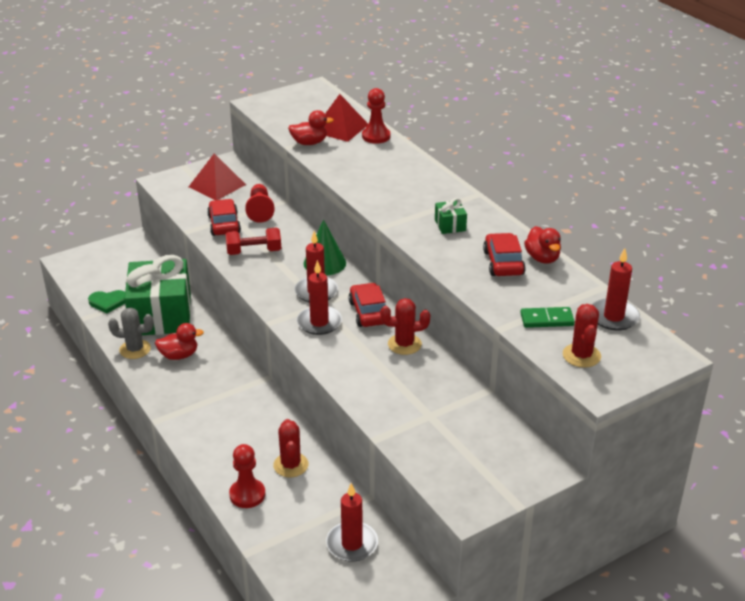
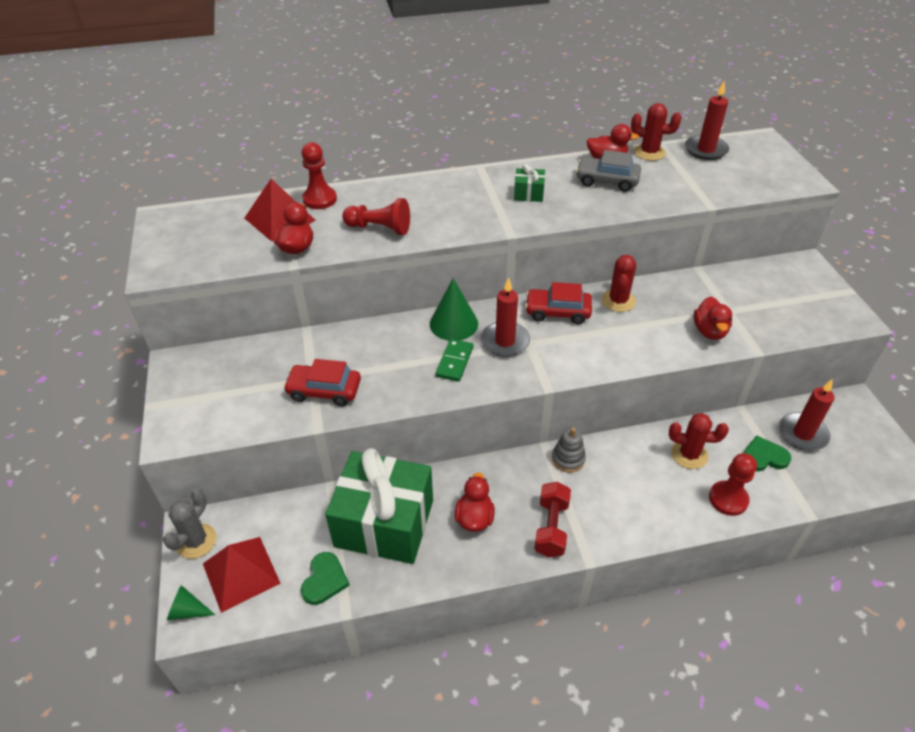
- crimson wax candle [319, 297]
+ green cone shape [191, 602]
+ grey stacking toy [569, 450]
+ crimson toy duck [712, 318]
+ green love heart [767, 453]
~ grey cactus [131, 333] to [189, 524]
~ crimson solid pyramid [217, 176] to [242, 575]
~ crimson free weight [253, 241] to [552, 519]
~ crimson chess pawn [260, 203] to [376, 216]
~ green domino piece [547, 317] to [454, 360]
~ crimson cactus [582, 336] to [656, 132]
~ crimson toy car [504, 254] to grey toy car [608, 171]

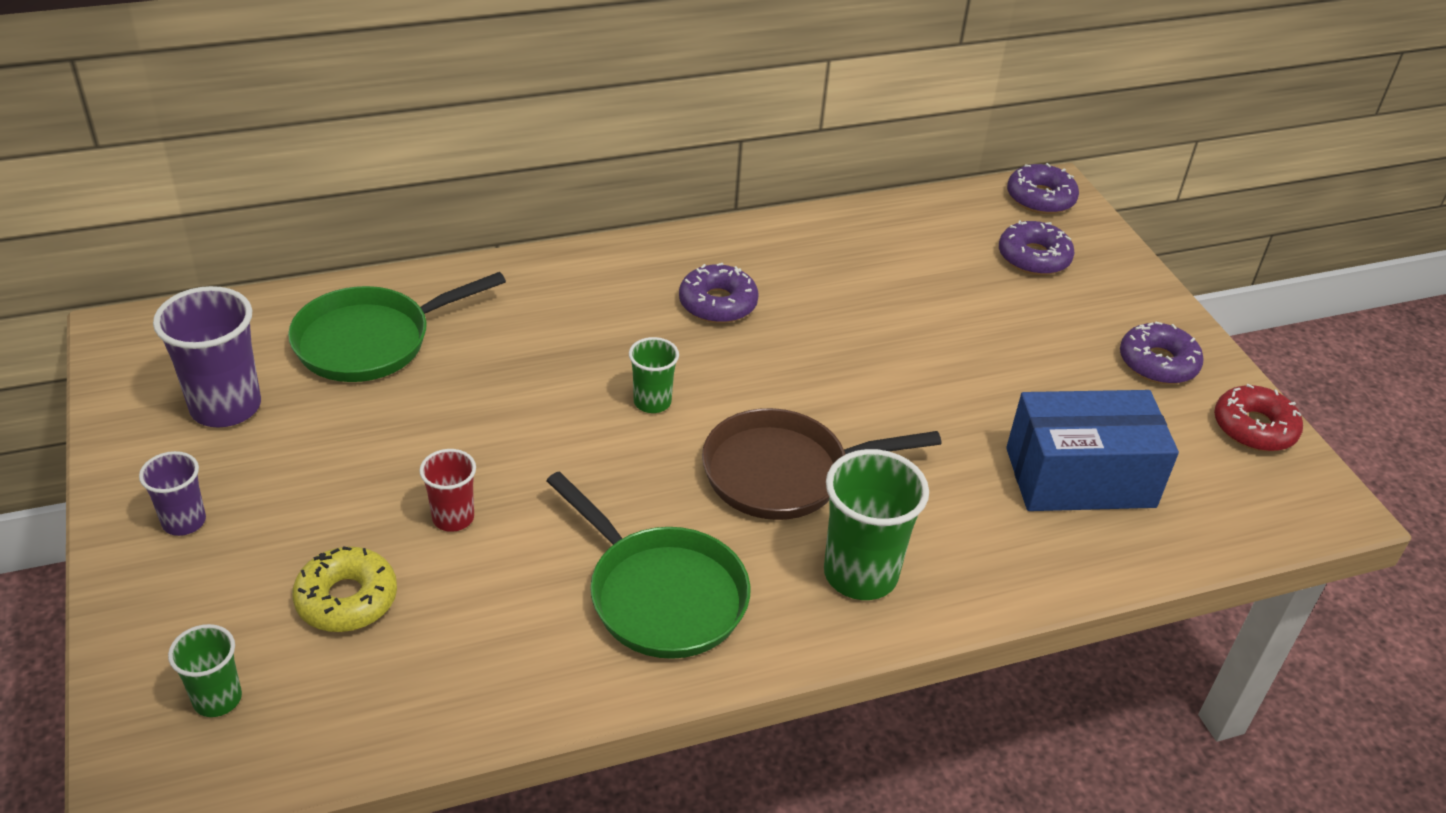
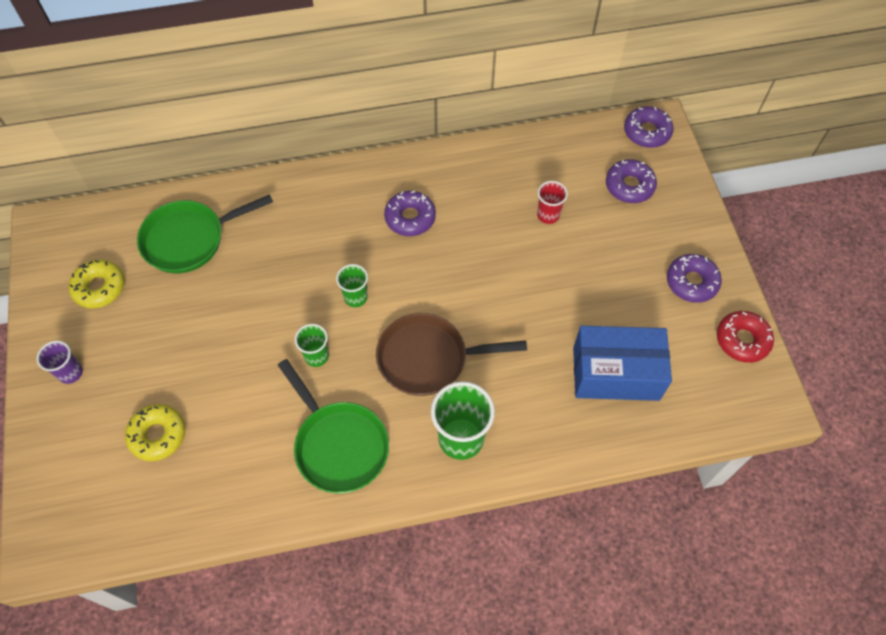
~ green beaker [205, 670] to [312, 345]
~ crimson beaker [447, 490] to [552, 202]
~ purple beaker [207, 356] to bright yellow doughnut [96, 283]

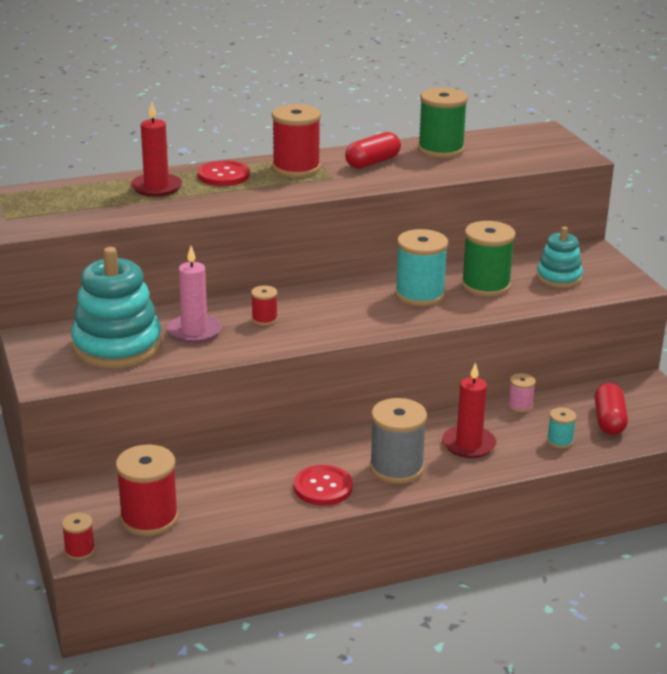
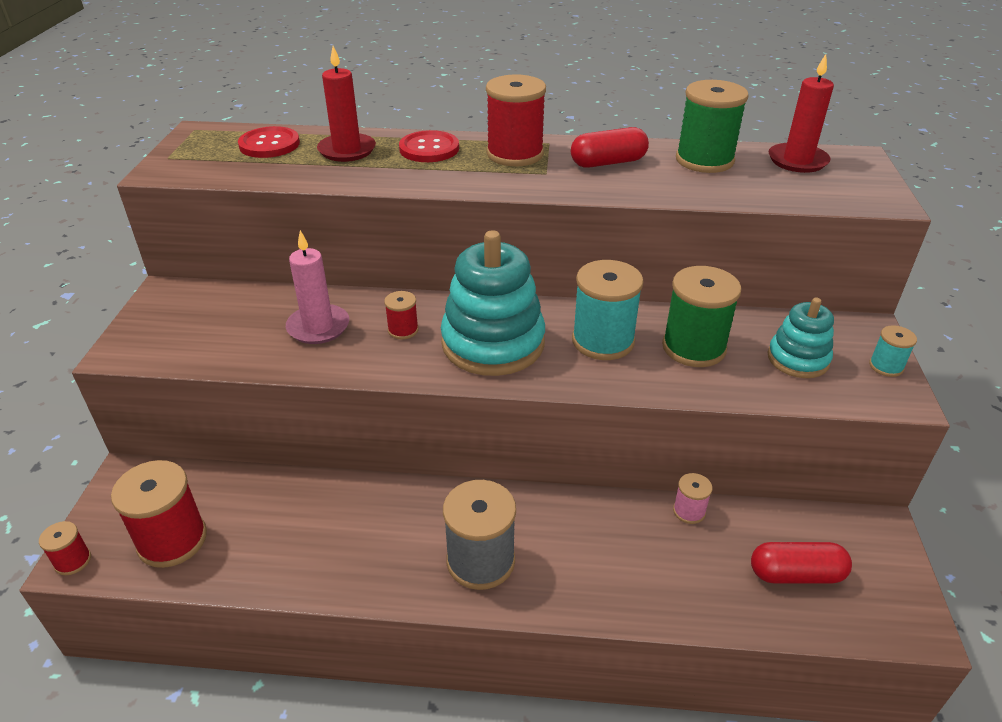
~ aqua stacking toy [116, 307] to [493, 303]
~ crimson button [323, 485] to [269, 142]
~ crimson wax candle [469, 410] to [801, 113]
~ aqua bobbin [561, 428] to [893, 351]
~ crimson pill shape [611, 409] = [801, 563] 60 degrees clockwise

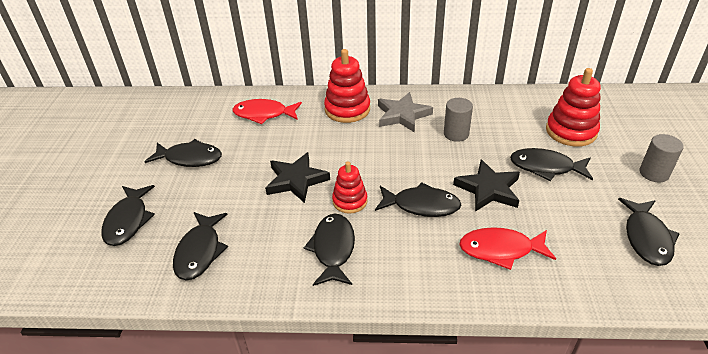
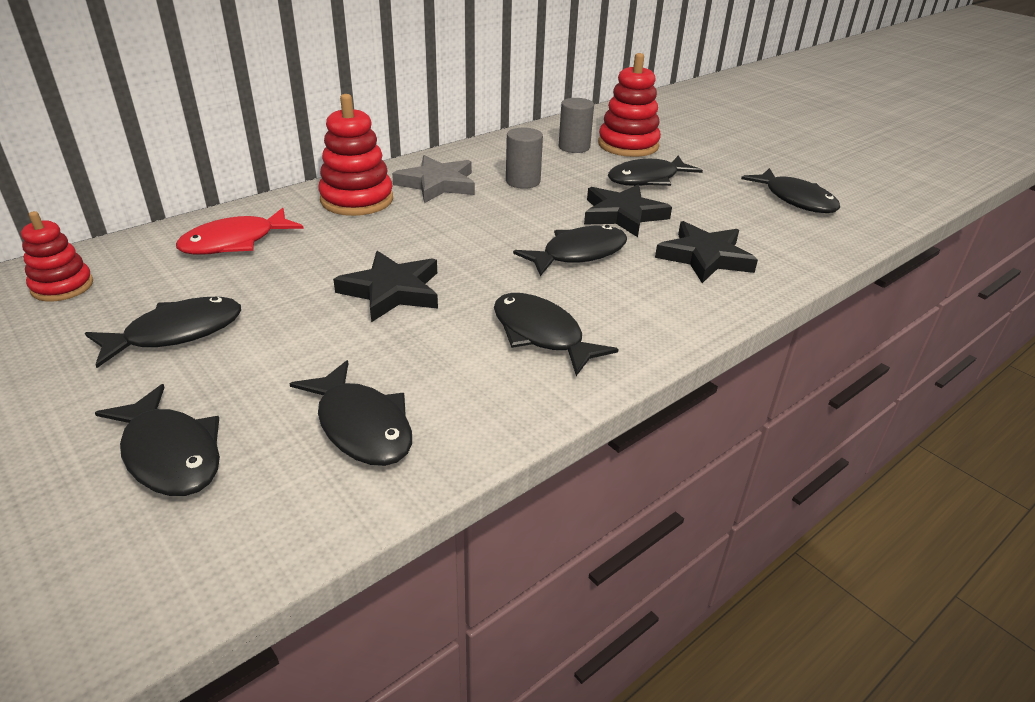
~ crimson stacking toy [350, 187] to [57, 256]
~ grey cylinder [662, 158] to [576, 125]
~ crimson toy fish [507, 248] to ebony five-pointed star [706, 252]

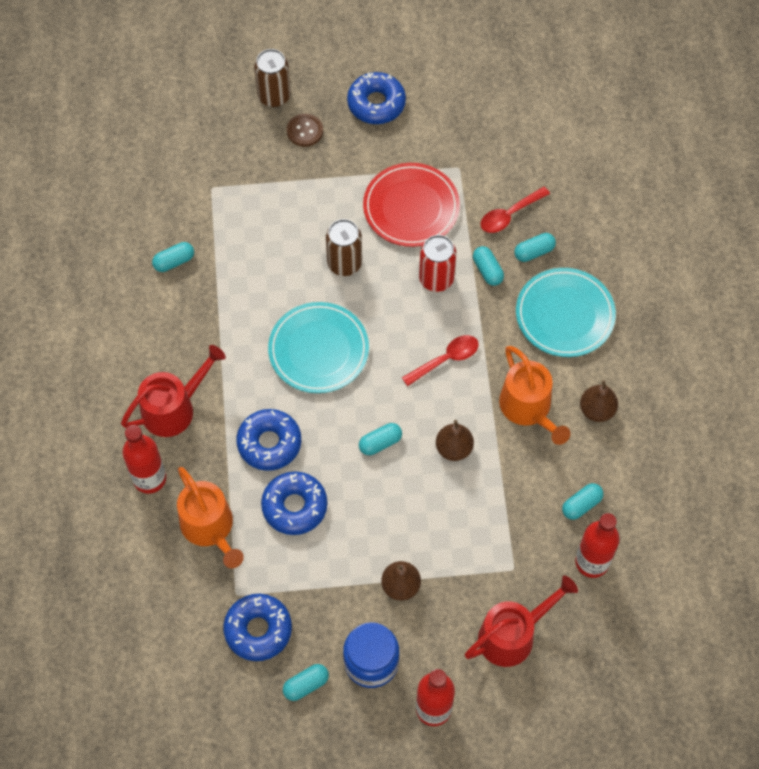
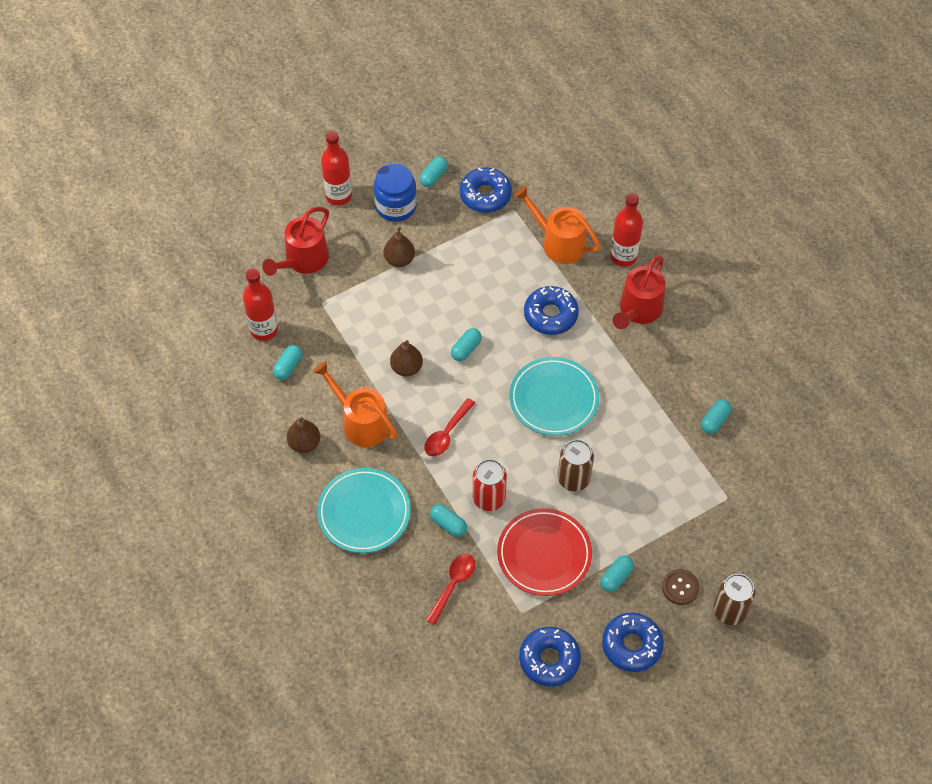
~ cobalt doughnut [294, 503] to [550, 657]
~ aqua pill shape [535, 247] to [617, 574]

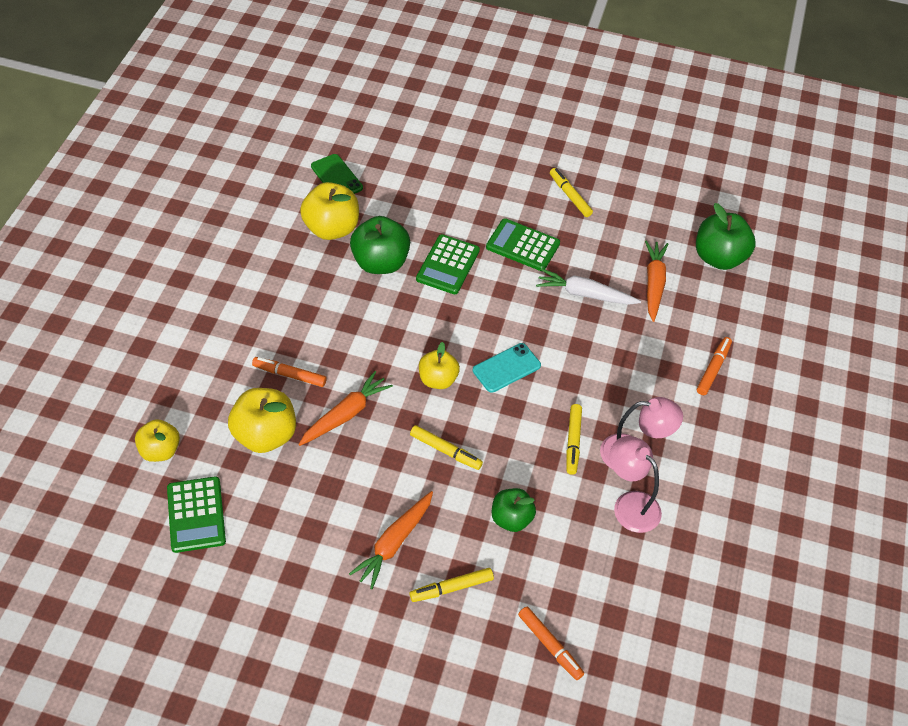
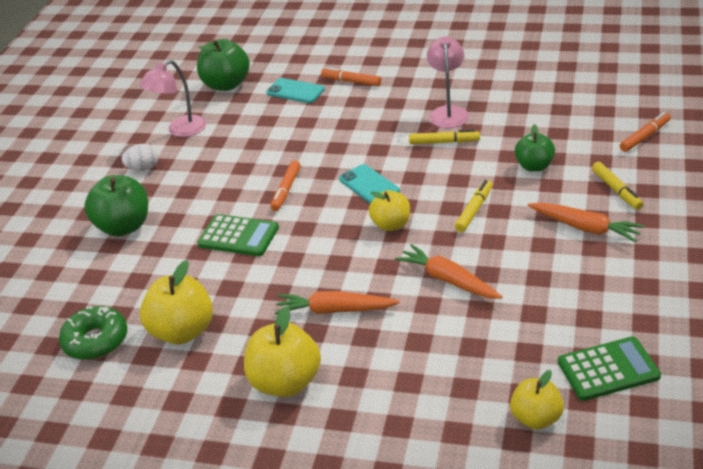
- green pocket calculator [523, 244]
- pure white toy carrot [588, 286]
+ aqua mobile phone [295, 90]
~ bright yellow apple [262, 420] to [282, 351]
~ bright orange marker [289, 372] to [286, 186]
~ green apple [380, 245] to [116, 206]
~ rose-pink lamp [636, 484] to [172, 98]
~ bright orange toy carrot [656, 281] to [337, 303]
~ green mobile phone [337, 174] to green doughnut [93, 333]
~ bright yellow marker [571, 192] to pure white egg [140, 157]

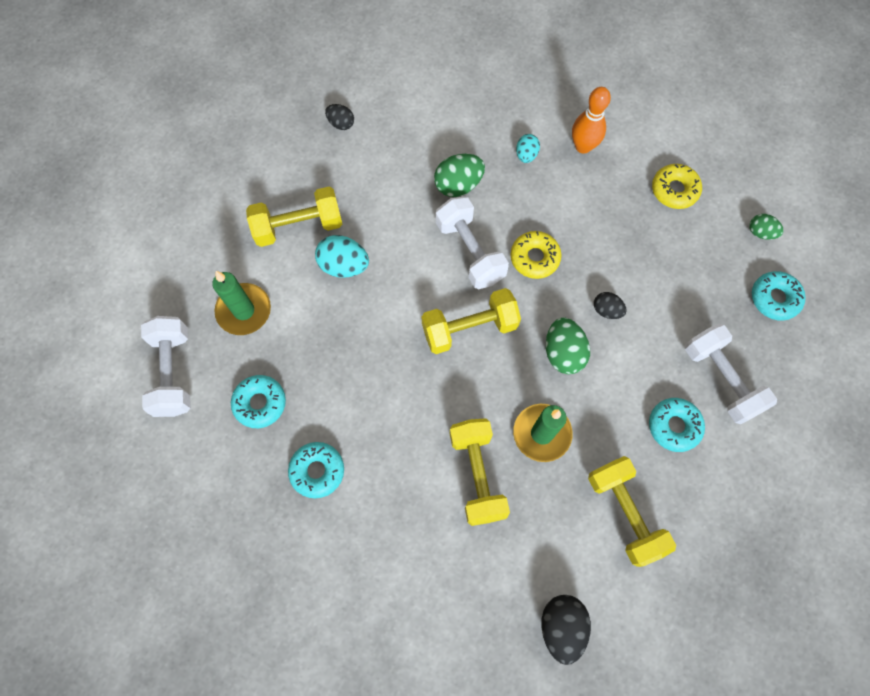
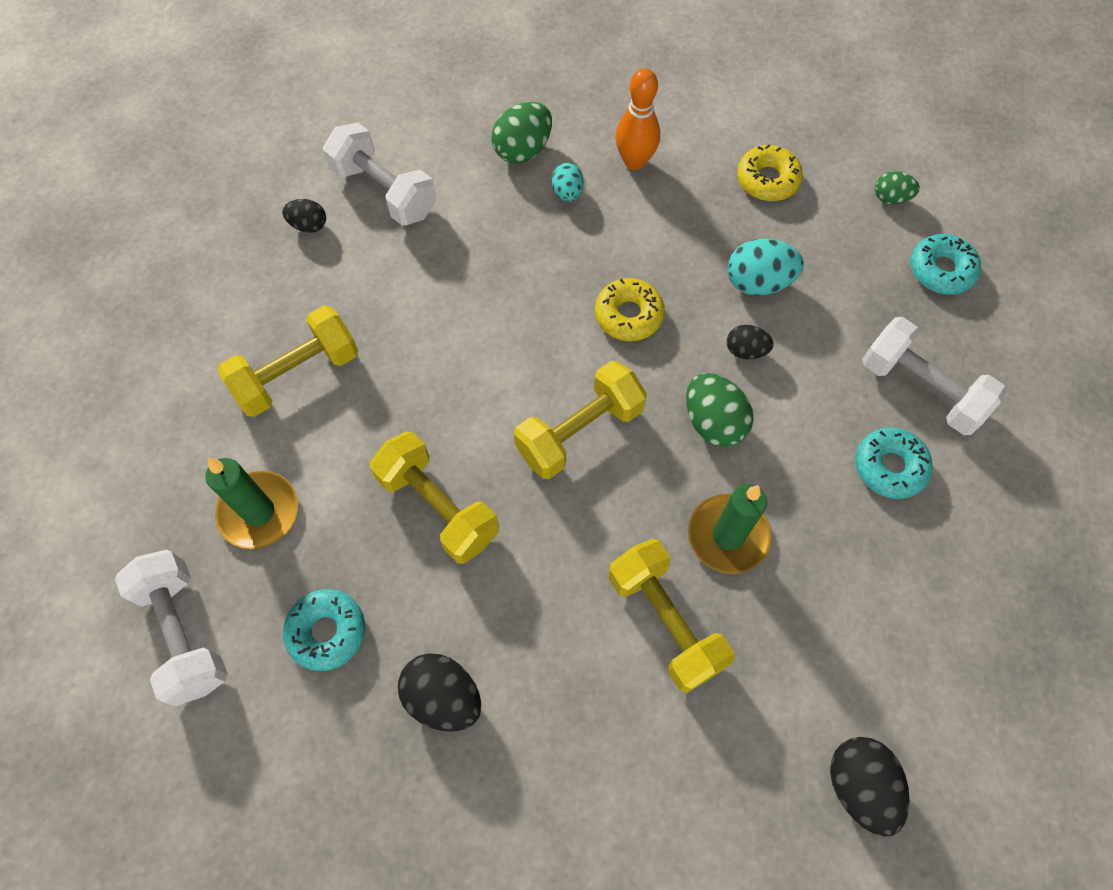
~ aqua egg [342, 256] to [766, 267]
~ green egg [459, 175] to [522, 133]
~ pure white free weight [472, 243] to [379, 174]
~ bright yellow free weight [632, 511] to [434, 498]
~ aqua doughnut [316, 470] to ebony egg [439, 692]

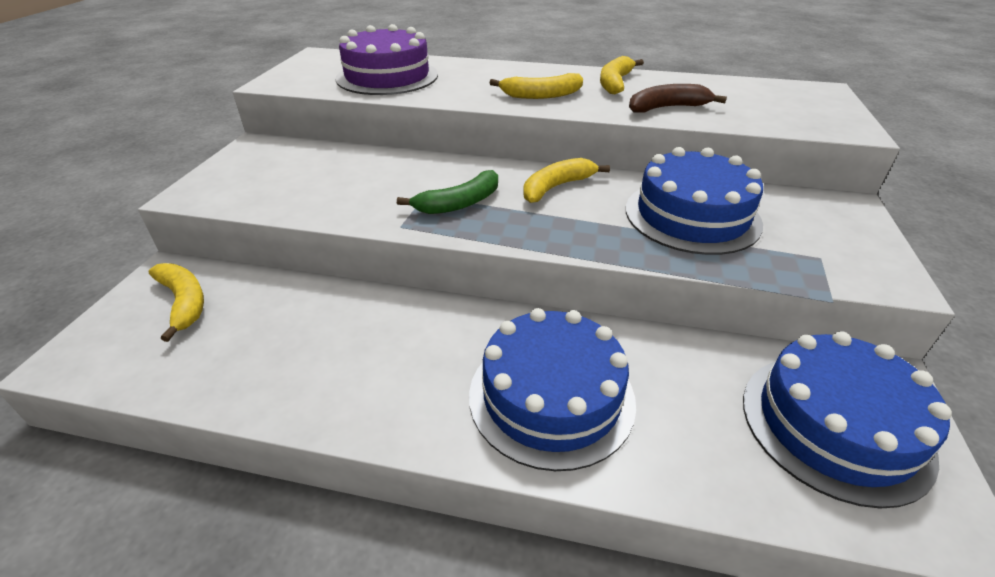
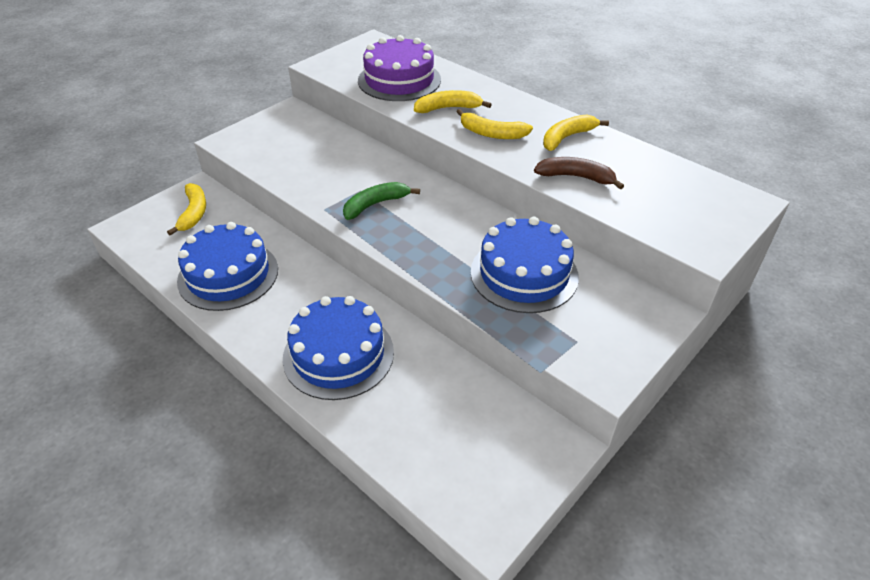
~ bright yellow toy banana [566, 180] to [453, 101]
~ cobalt layer cake [847, 420] to [227, 266]
~ green toy banana [447, 192] = [381, 201] 150 degrees clockwise

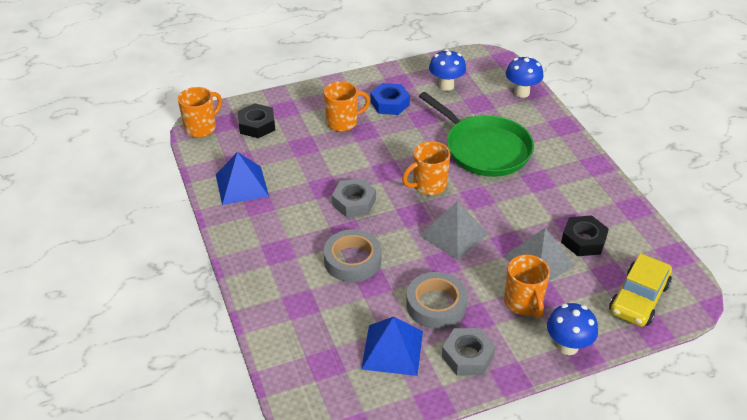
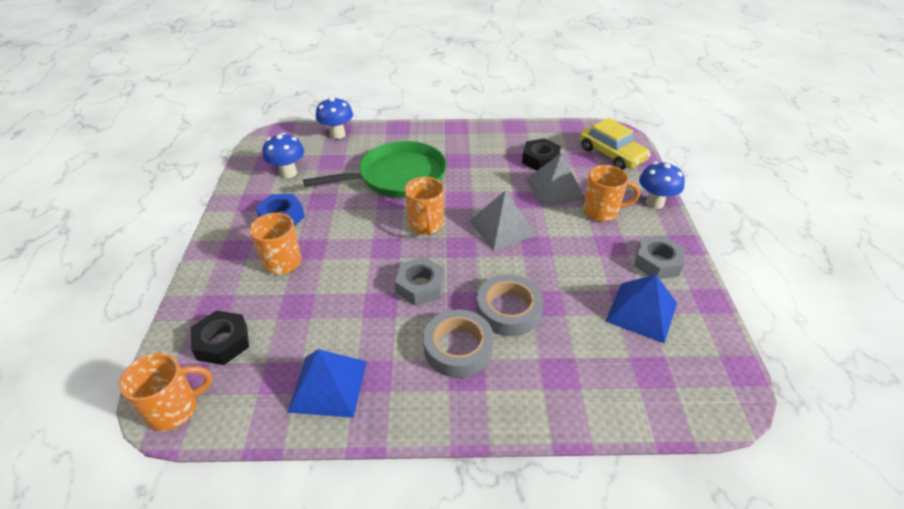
~ grey roll of tape [437, 300] to [458, 343]
~ bright orange tea mug [200, 112] = [166, 392] 90 degrees clockwise

